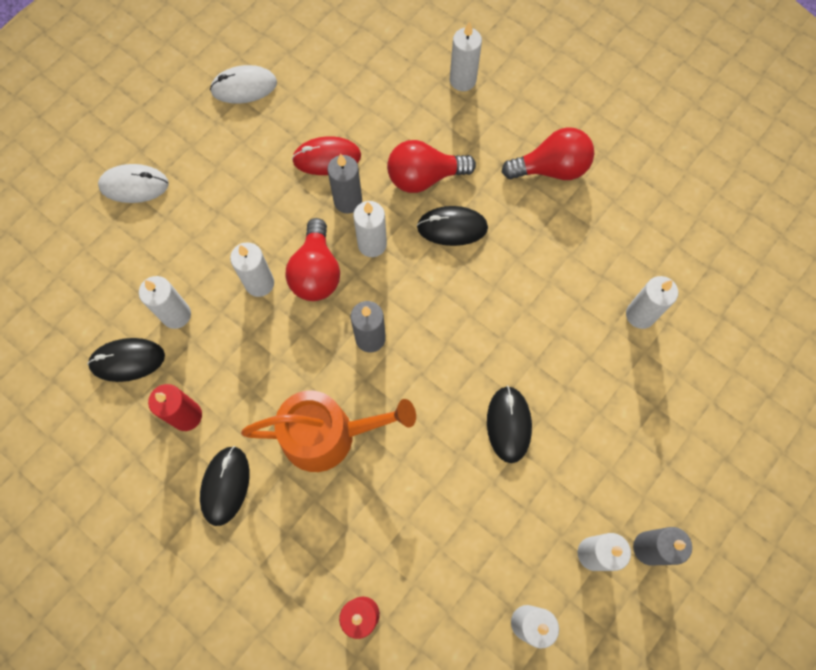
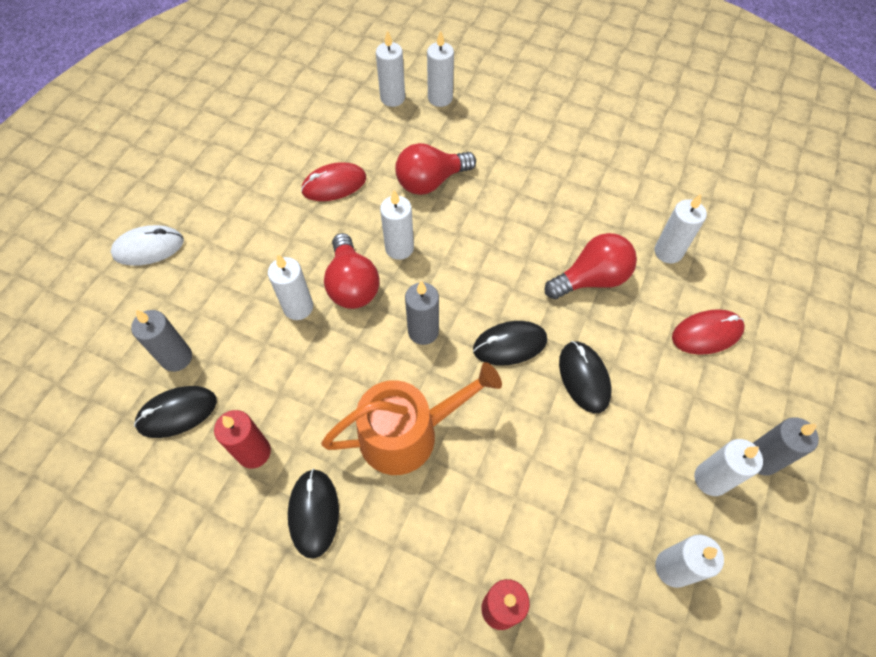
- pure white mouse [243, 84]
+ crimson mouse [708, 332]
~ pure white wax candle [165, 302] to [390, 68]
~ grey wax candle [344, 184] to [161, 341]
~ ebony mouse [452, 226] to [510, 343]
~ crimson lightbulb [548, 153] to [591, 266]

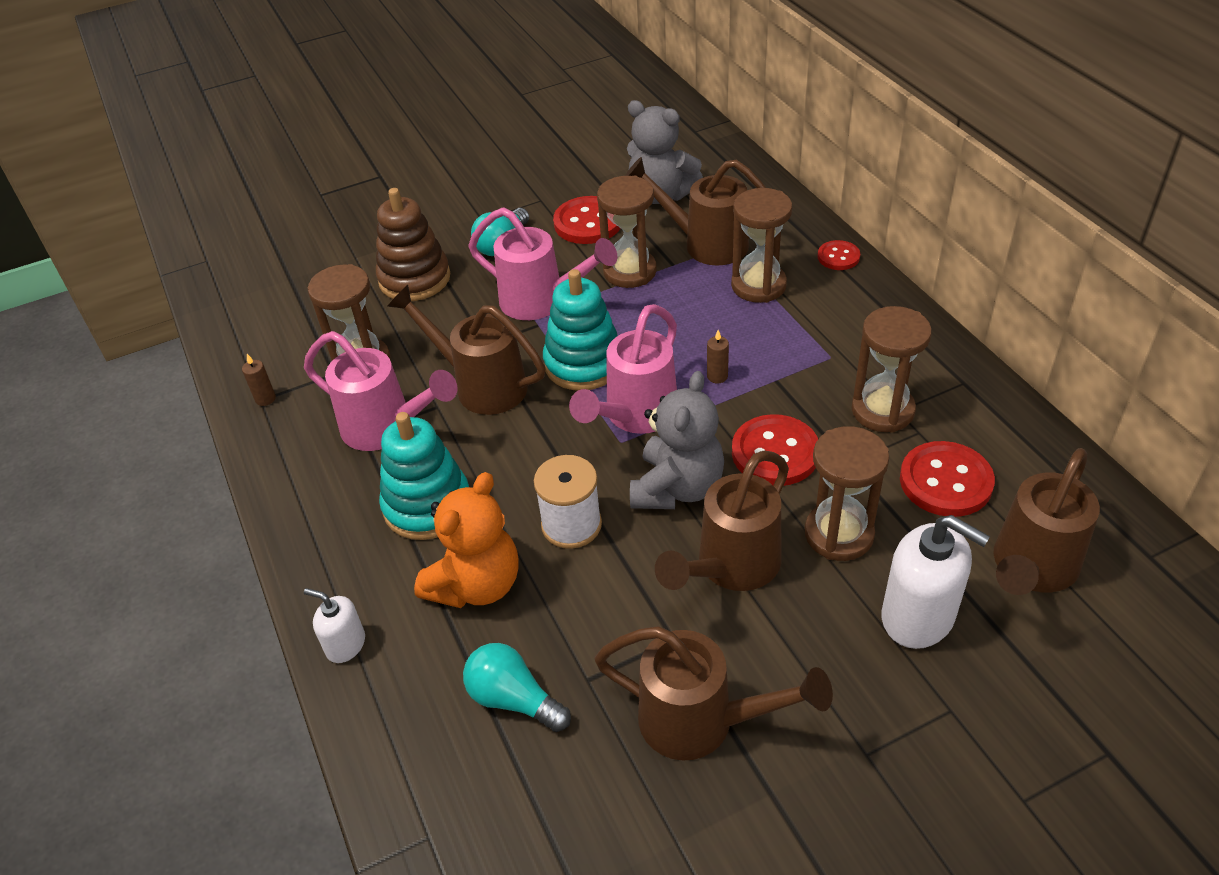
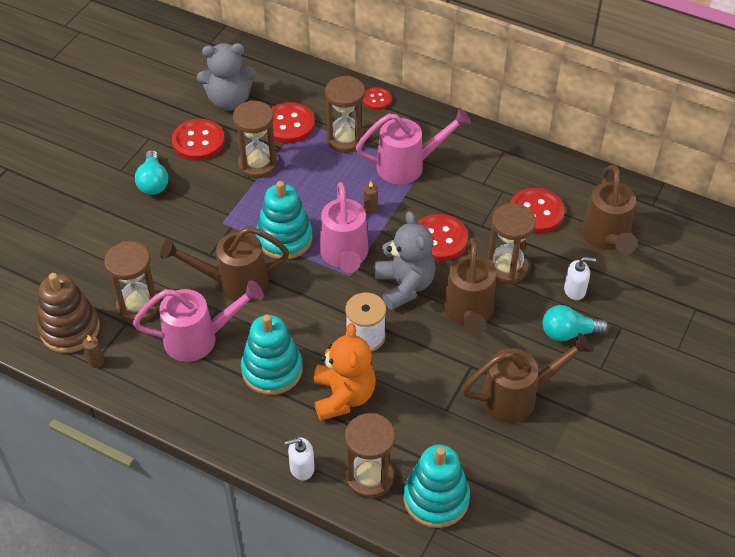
+ aqua stacking toy [437, 486]
~ russet stacking toy [413, 244] to [68, 313]
~ aqua lightbulb [517, 687] to [576, 323]
~ rose-pink watering pot [542, 263] to [413, 146]
~ russet hourglass [892, 369] to [370, 455]
~ russet watering pot [695, 211] to crimson button [290, 122]
~ pure white soap dispenser [935, 582] = [580, 278] x0.55

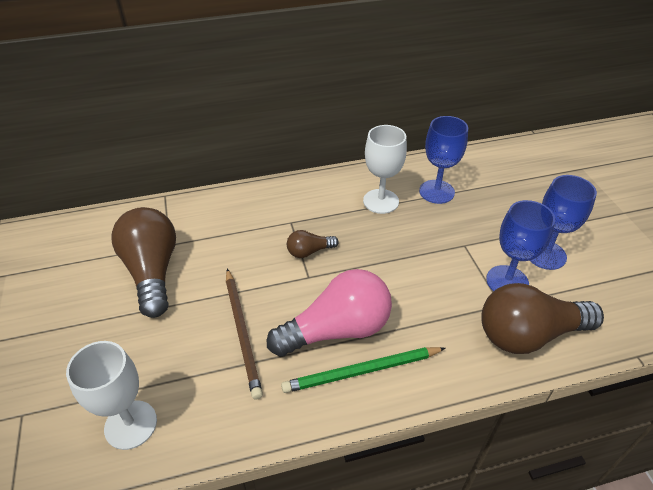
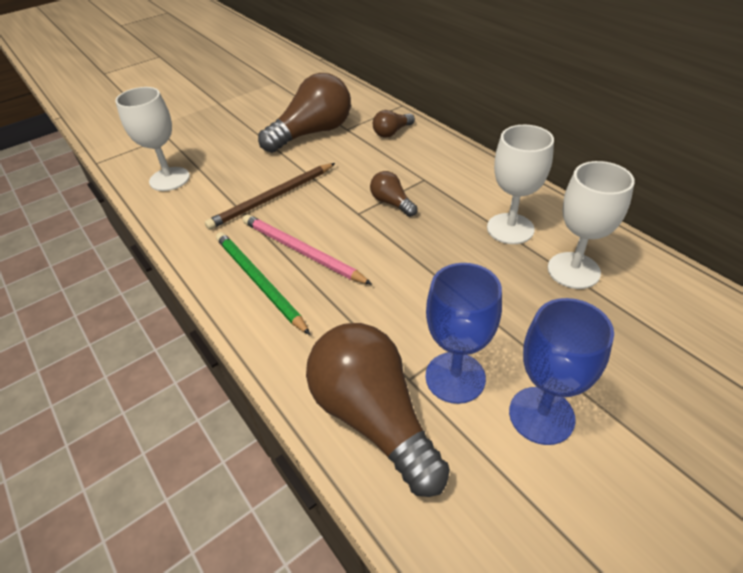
+ russet lightbulb [394, 124]
~ rose-pink lightbulb [329, 313] to rose-pink pencil [307, 249]
~ cobalt chalice [443, 160] to pure white chalice [591, 225]

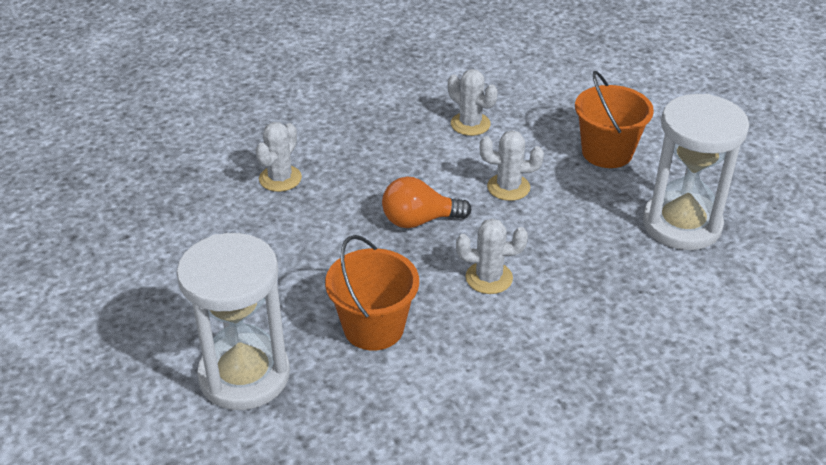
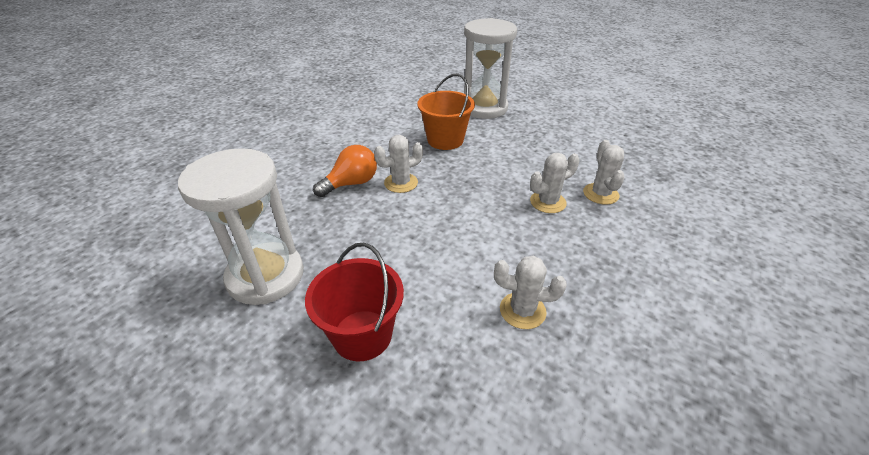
~ bright orange lightbulb [427, 202] to [345, 171]
~ pure white cactus [512, 165] to [555, 183]
~ bright orange bucket [614, 119] to crimson bucket [354, 302]

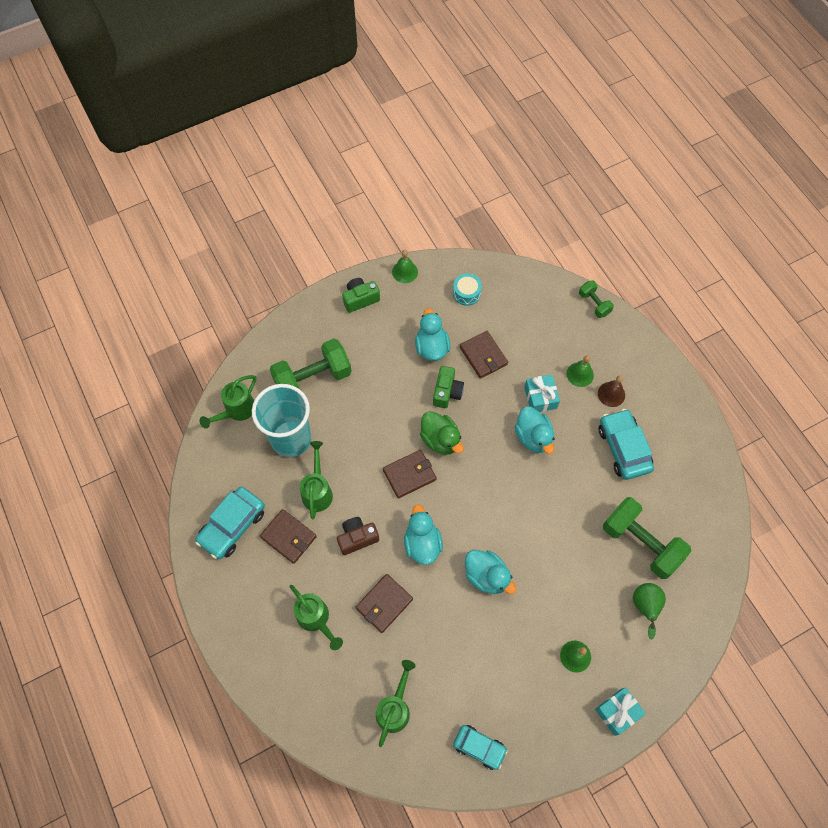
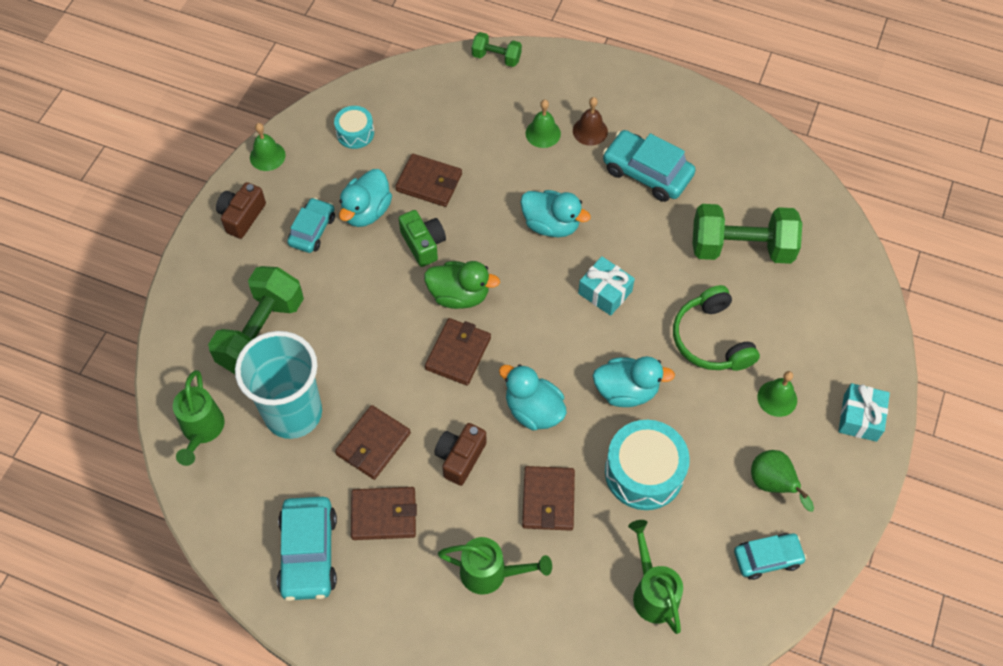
+ aqua toy car [311, 225]
+ aqua drum [647, 465]
+ green over-ear headphones [716, 328]
~ aqua present [542, 393] to [606, 286]
~ green toy pear [649, 611] to [782, 481]
~ green watering pot [316, 480] to russet billfold [373, 442]
~ green photo camera [361, 295] to russet photo camera [241, 210]
~ aqua toy duck [433, 334] = [365, 198] 105 degrees counterclockwise

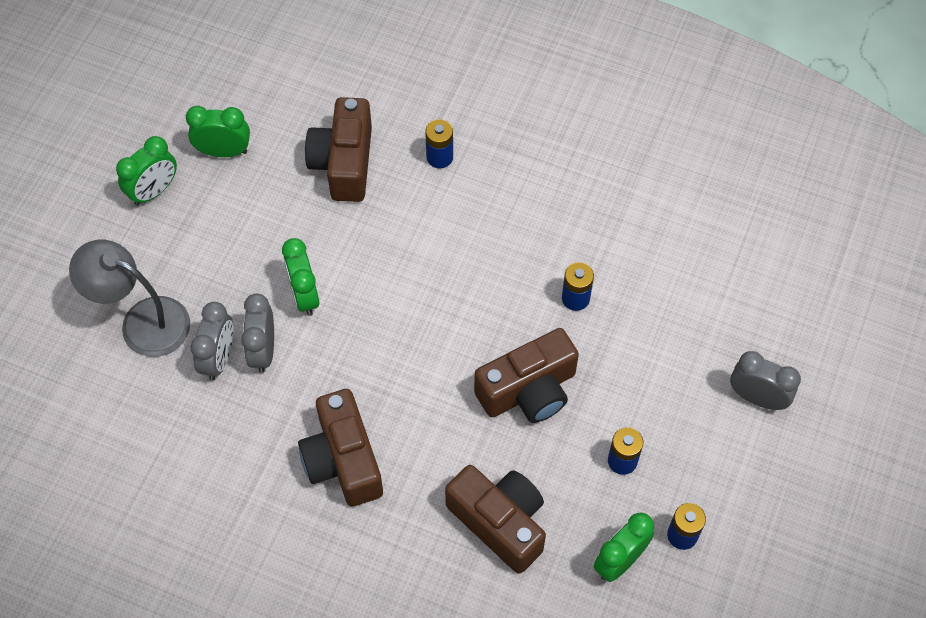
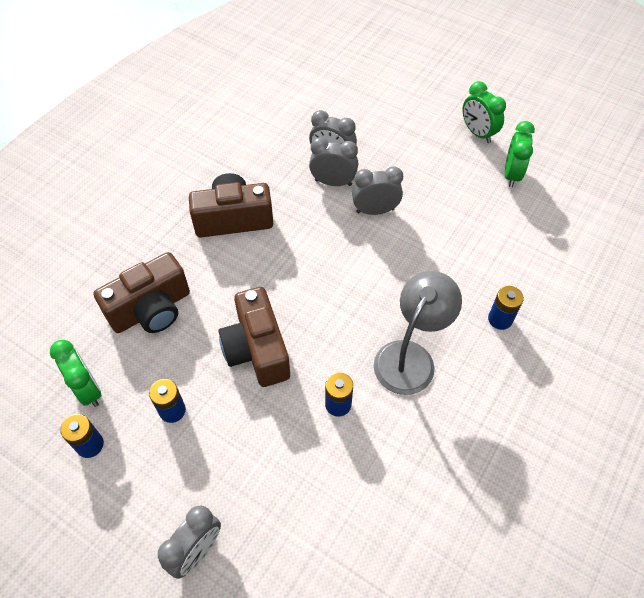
- russet photo camera [338, 149]
~ grey lamp [129, 298] to [418, 333]
~ green bedside clock [300, 277] to grey bedside clock [377, 190]

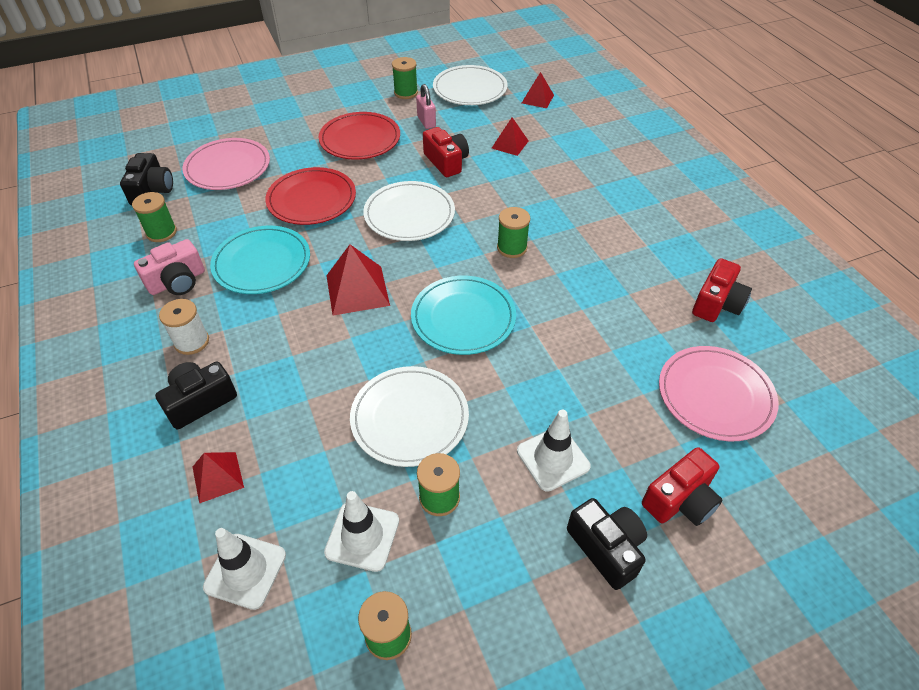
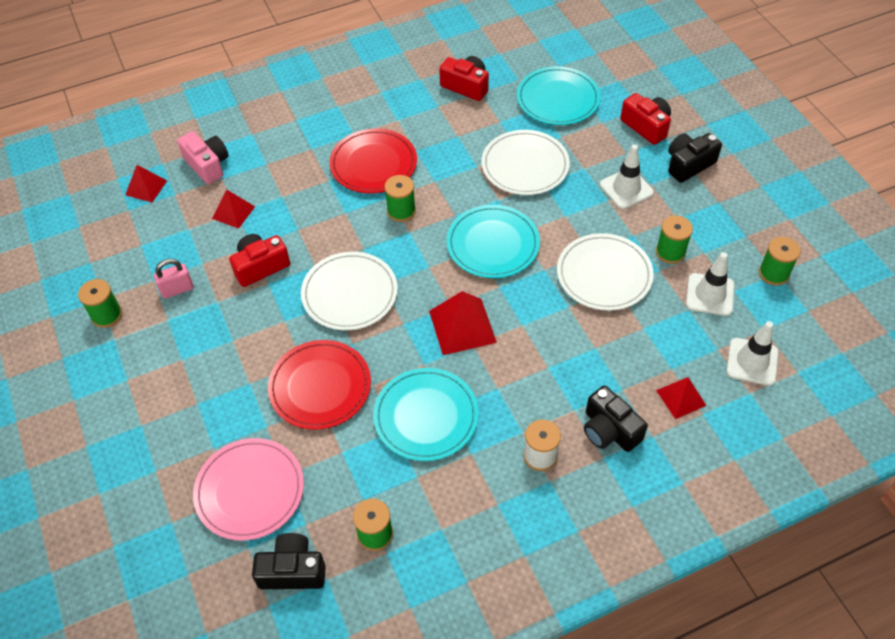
~ rose-pink photo camera [169, 267] to [203, 157]
~ crimson flat dish [359, 136] to [373, 161]
~ pure white flat dish [470, 85] to [525, 162]
~ rose-pink flat dish [718, 393] to aqua flat dish [559, 95]

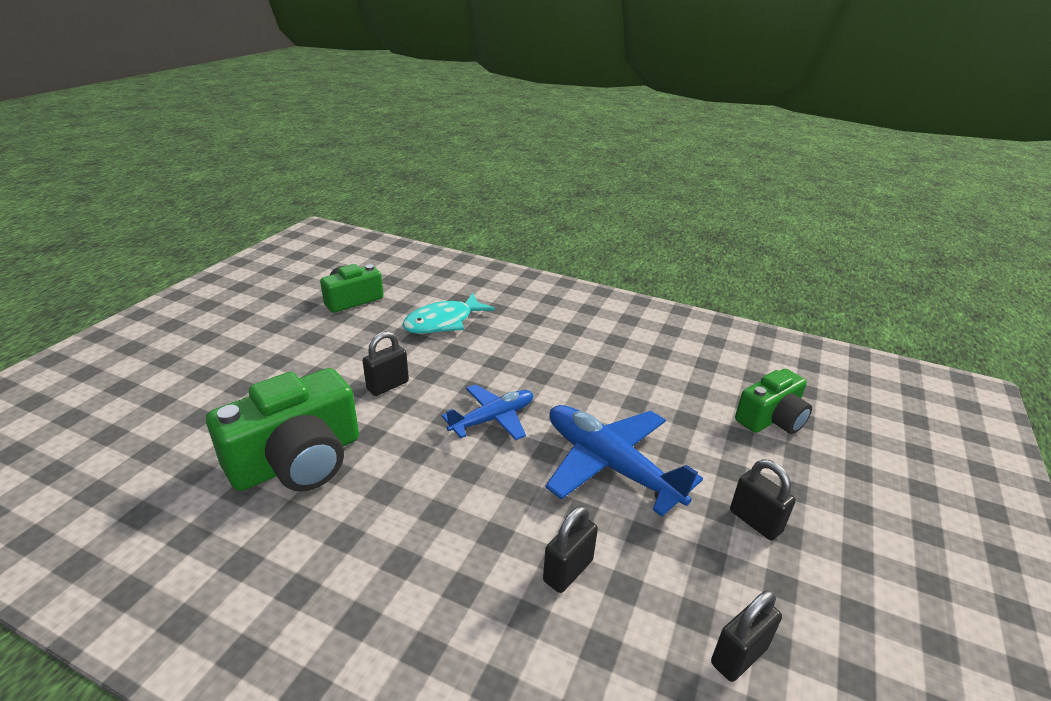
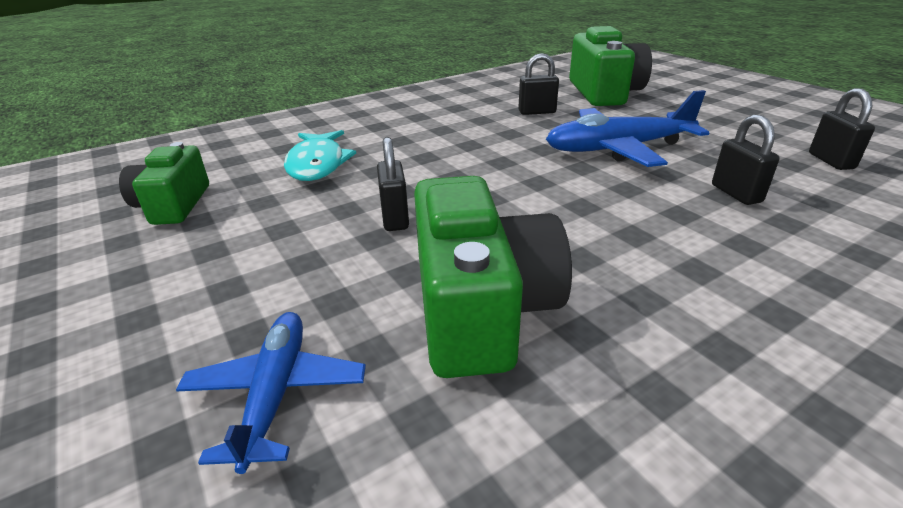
~ cobalt plane [487, 412] to [271, 393]
~ ebony lock [763, 499] to [538, 84]
~ green photo camera [773, 401] = [610, 66] x1.61

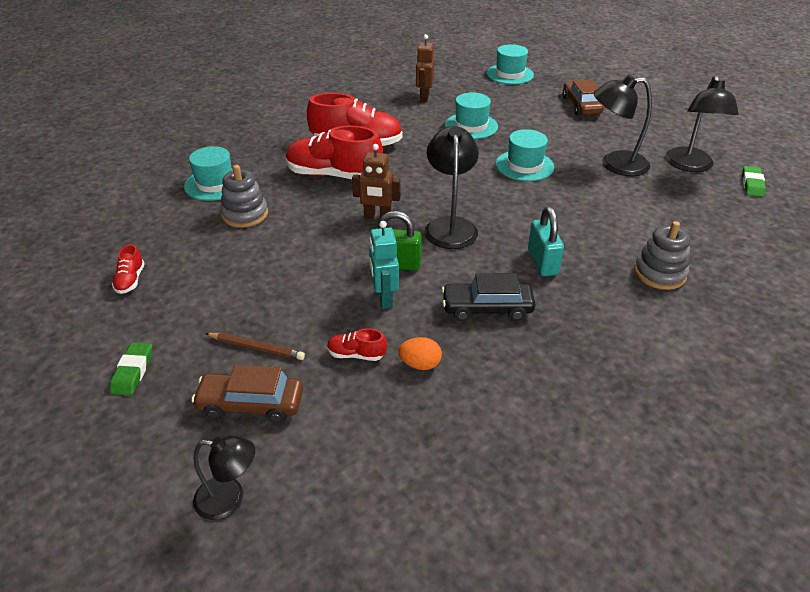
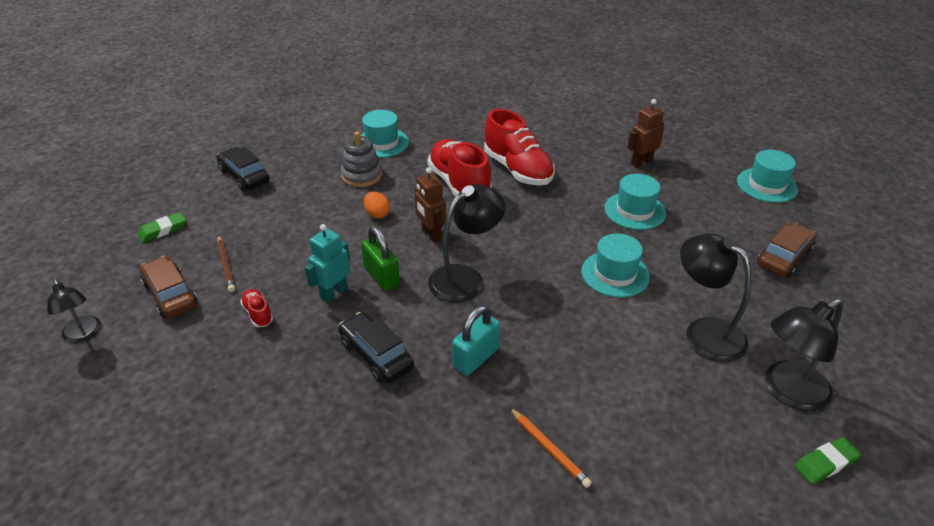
~ bright orange egg [420, 353] to [377, 205]
~ crimson shoe [128, 269] to ebony toy car [243, 169]
~ grey stacking toy [662, 255] to bright orange pencil [550, 447]

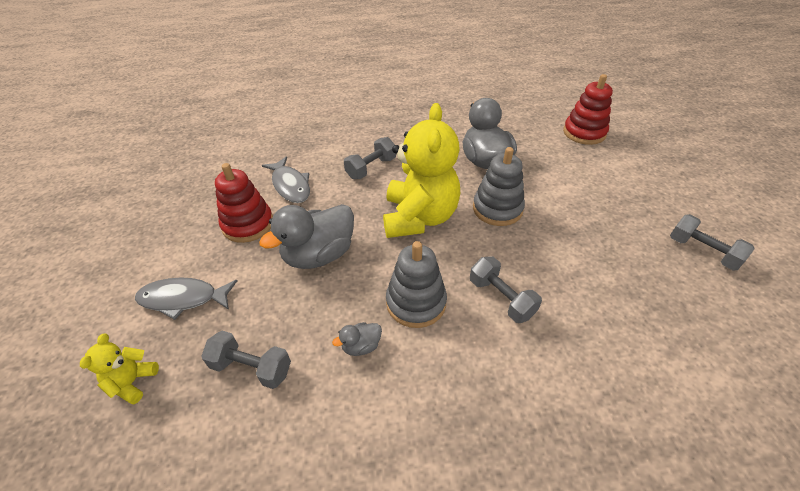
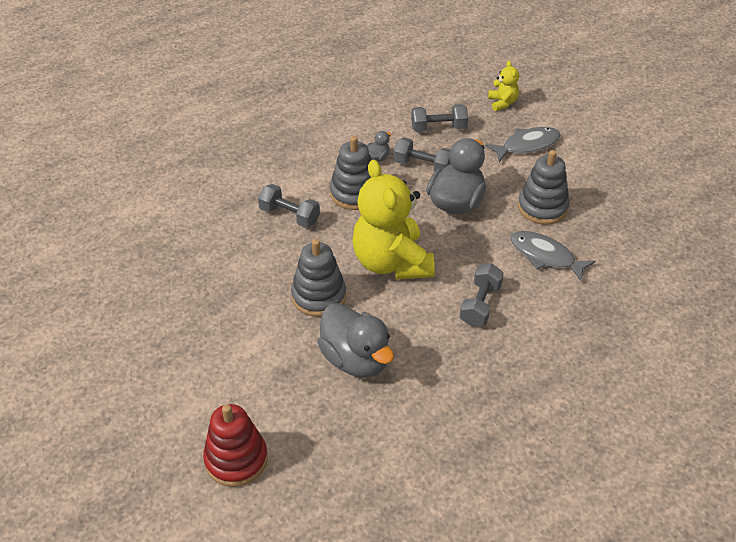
~ grey free weight [712, 242] to [422, 154]
~ crimson stacking toy [244, 203] to grey stacking toy [544, 187]

